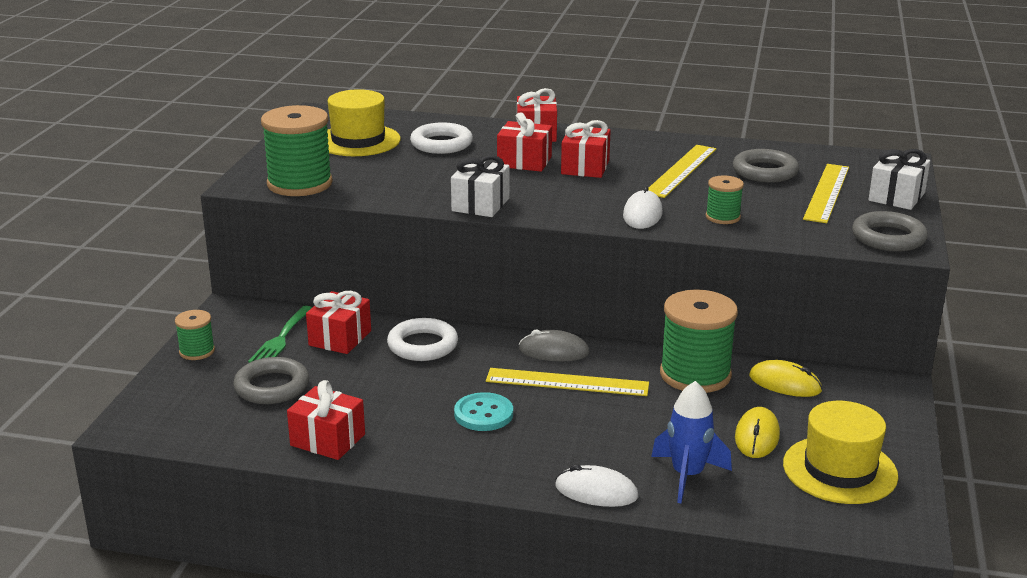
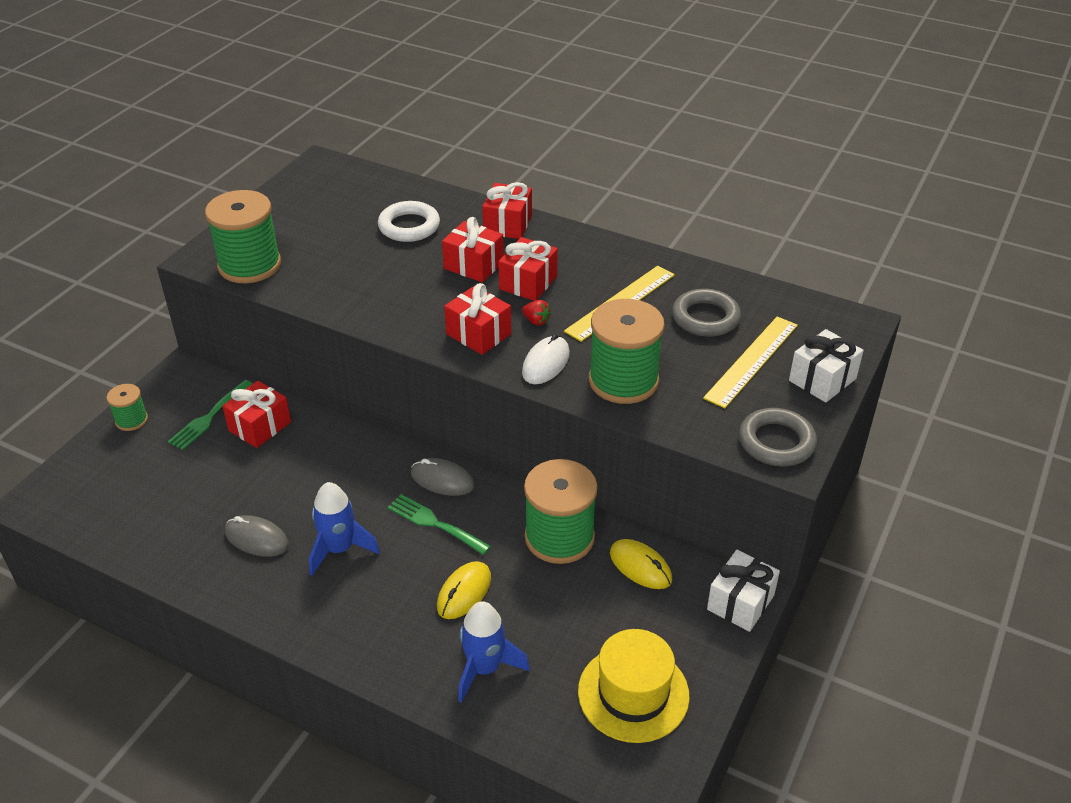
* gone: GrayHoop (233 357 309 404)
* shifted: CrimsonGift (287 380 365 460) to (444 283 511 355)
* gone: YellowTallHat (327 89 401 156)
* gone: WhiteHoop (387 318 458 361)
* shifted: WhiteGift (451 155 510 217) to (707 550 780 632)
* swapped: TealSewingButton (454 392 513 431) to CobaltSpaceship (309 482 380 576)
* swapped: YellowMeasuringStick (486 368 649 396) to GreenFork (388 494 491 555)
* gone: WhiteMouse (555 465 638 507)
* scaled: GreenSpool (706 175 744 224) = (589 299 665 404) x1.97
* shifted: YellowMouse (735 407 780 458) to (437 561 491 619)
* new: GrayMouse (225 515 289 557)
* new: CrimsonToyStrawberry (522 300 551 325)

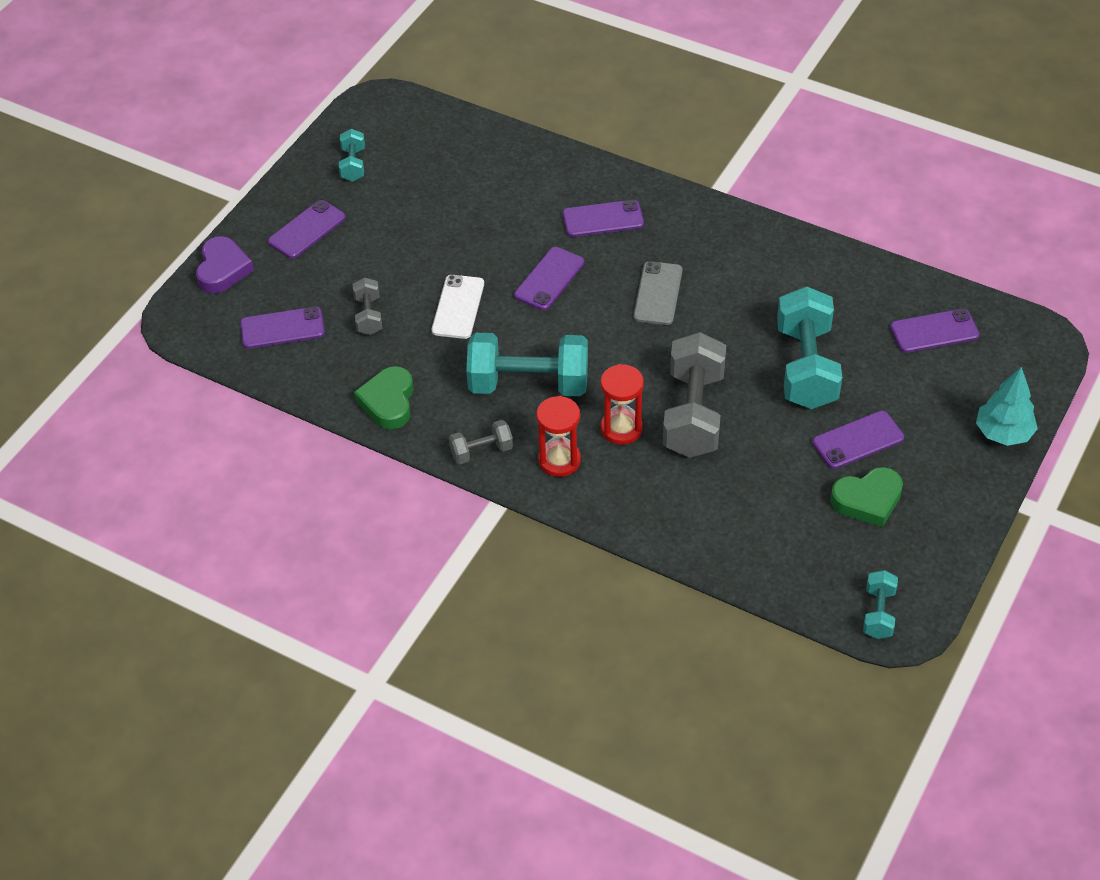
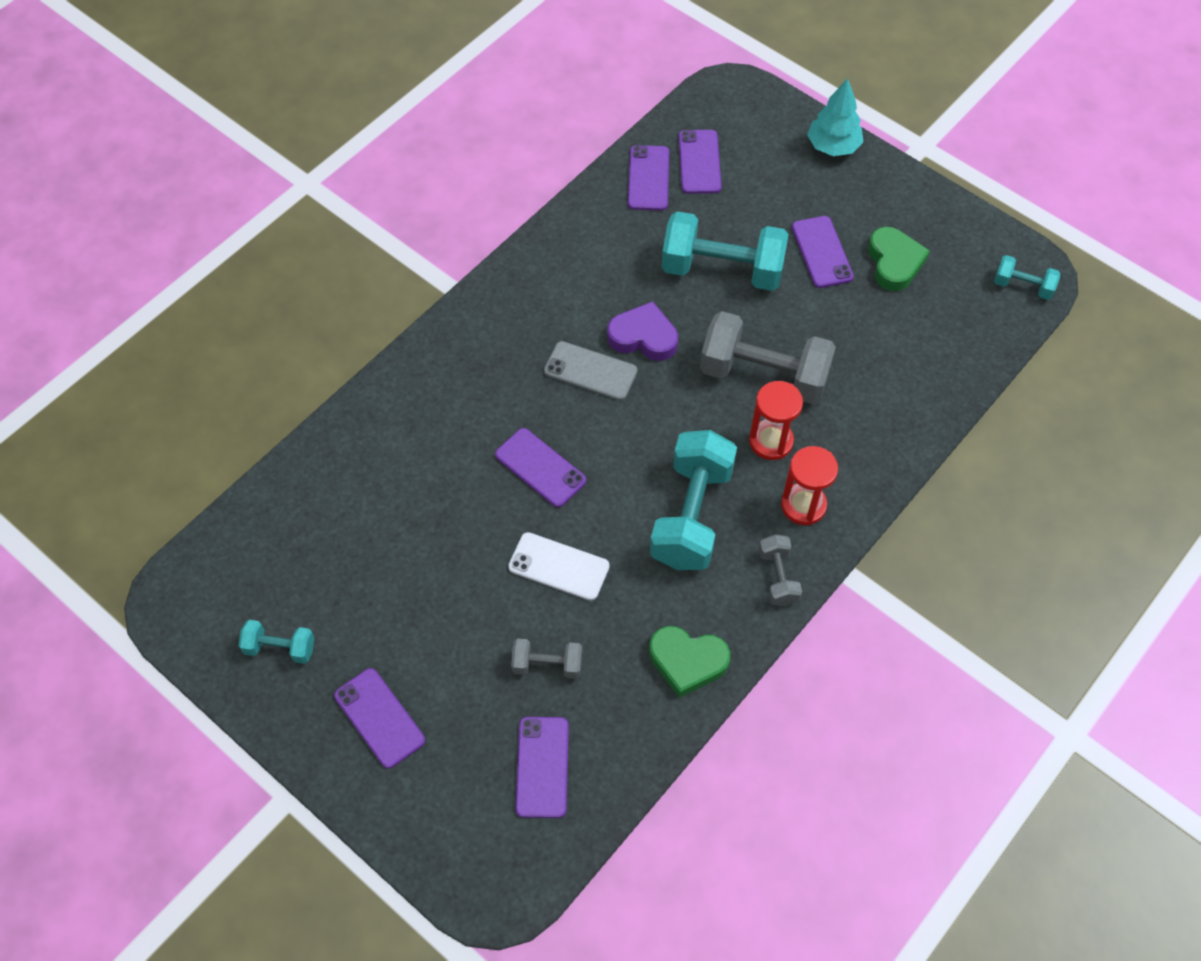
* shifted: VioletLoveHeart (196 236 254 293) to (607 301 678 361)
* shifted: VioletPhone (563 200 644 237) to (628 145 669 211)

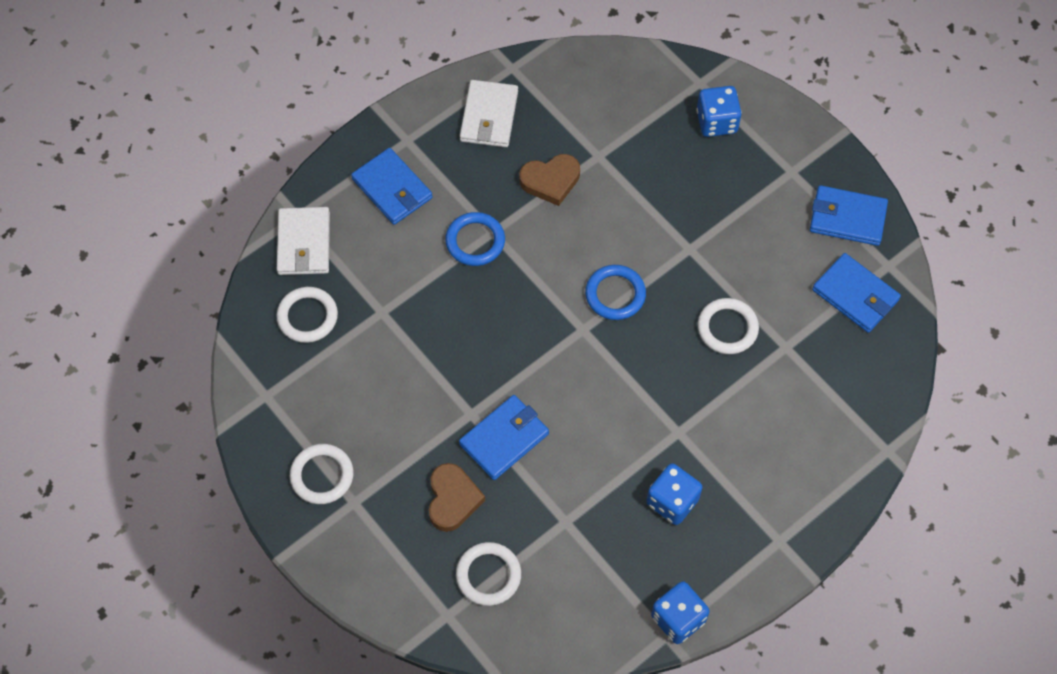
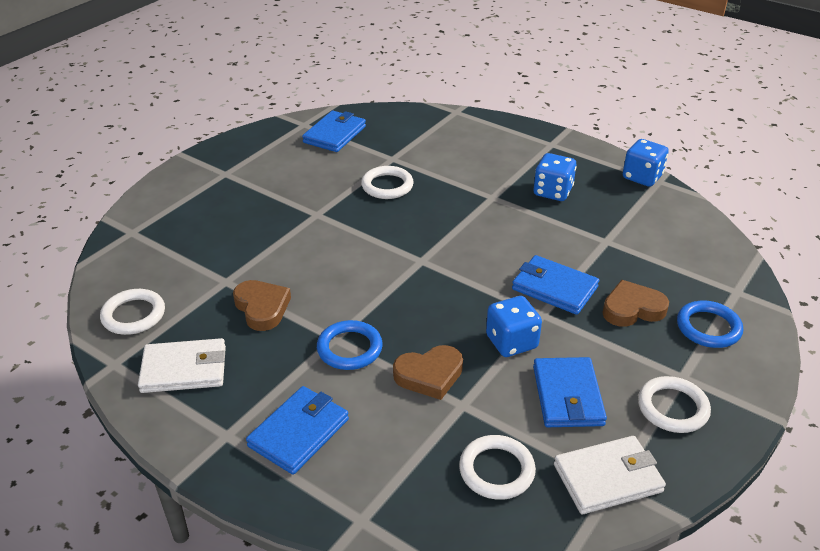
* shifted: WhiteCardWallet (277 207 330 275) to (554 436 666 514)
* shifted: WhiteHoop (456 542 521 606) to (100 289 165 335)
* shifted: CobaltHoop (585 265 646 320) to (677 301 743 348)
* shifted: CobaltDice (696 86 742 137) to (486 296 542 357)
* shifted: CobaltCardWallet (810 185 888 246) to (533 357 607 427)
* new: DarkBrownLoveHeart (393 345 463 400)

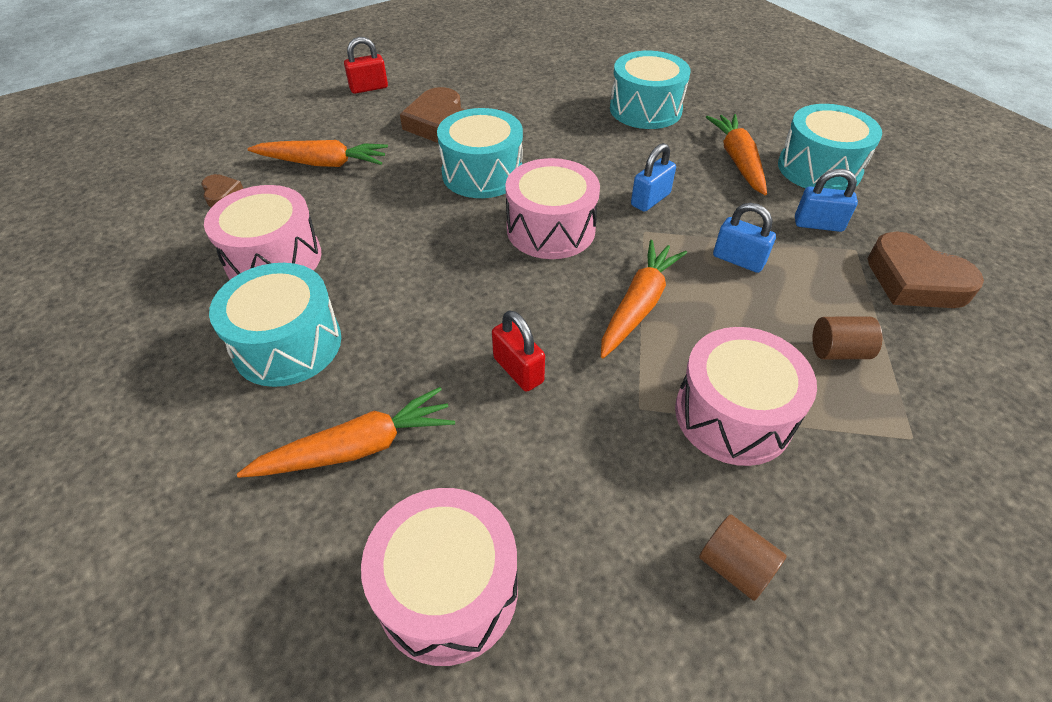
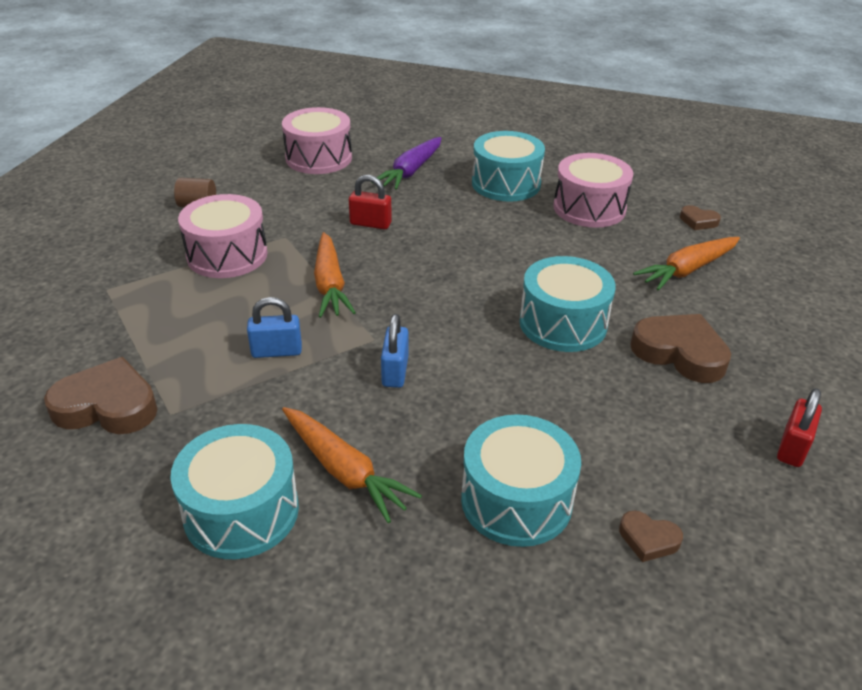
* repainted: BrightOrangeCarrot (237 387 455 478) to VioletCarrot (372 137 441 190)
* shifted: CrimsonLock (344 37 388 94) to (777 388 822 467)
* gone: PinkToyDrum (505 158 600 259)
* gone: CobaltLock (795 169 858 232)
* gone: DarkBrownCylinderShape (812 316 882 359)
* new: DarkBrownLoveHeart (619 510 683 562)

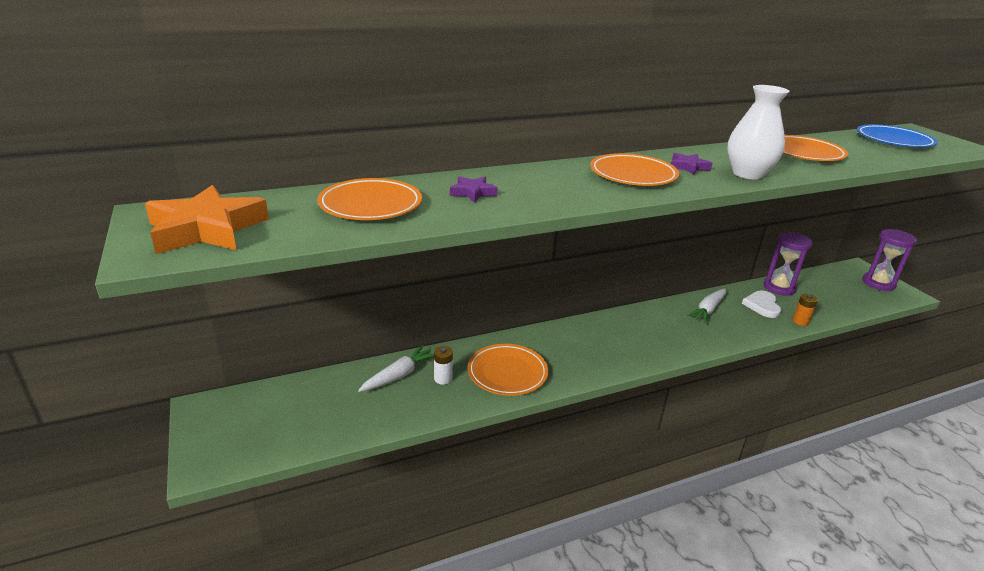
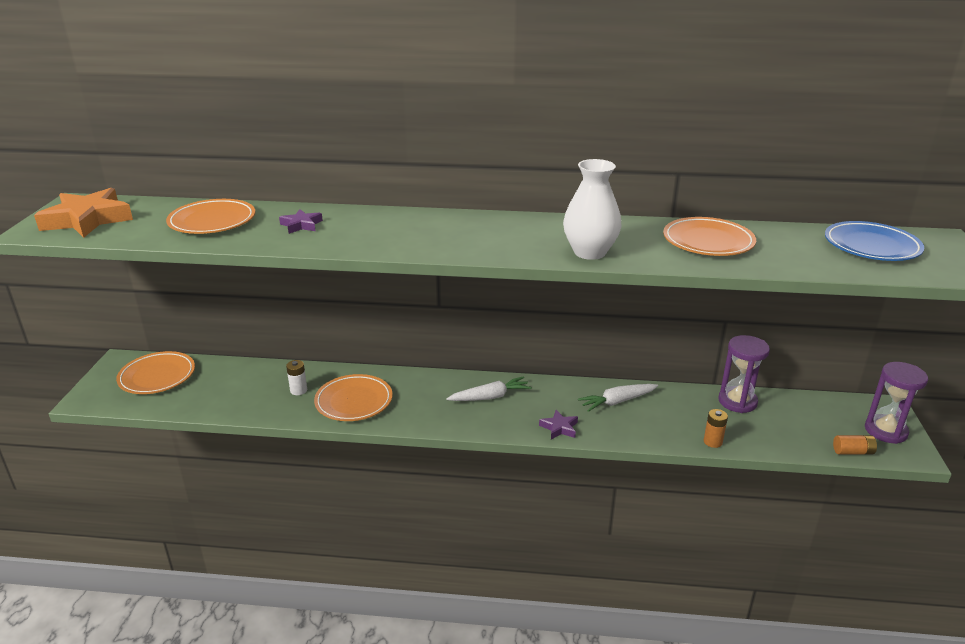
* shifted: WhiteCarrot (358 345 434 392) to (446 376 532 401)
* shifted: BrightOrangeDinnerPlate (590 153 679 186) to (116 351 195 394)
* shifted: VioletStar (671 153 712 175) to (539 410 578 440)
* gone: WhiteLoveHeart (742 291 781 318)
* new: BrightOrangePowerCell (833 435 877 455)

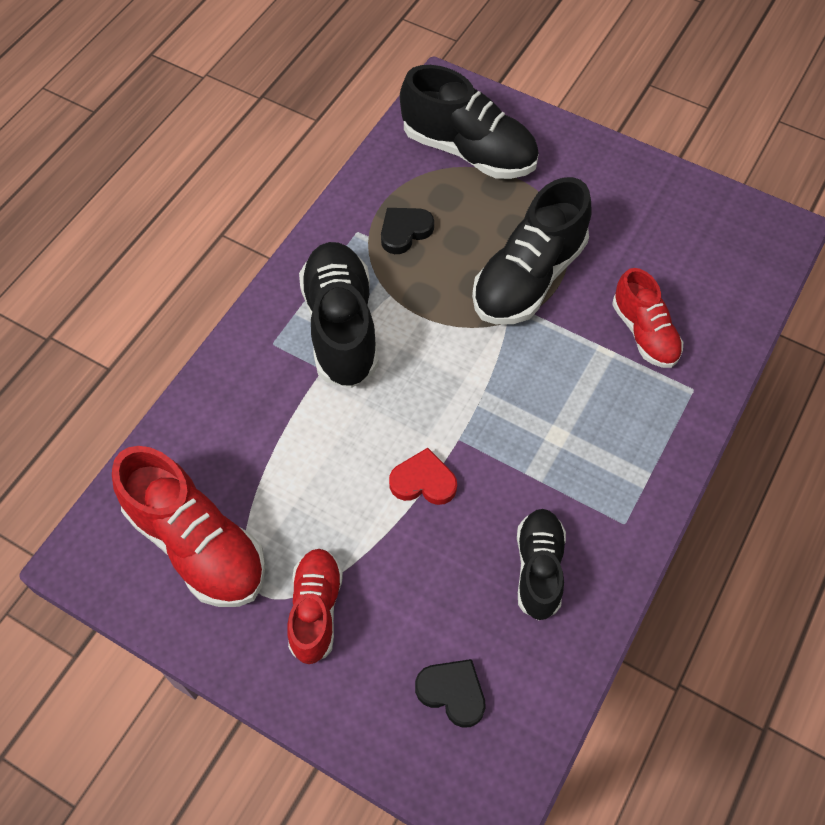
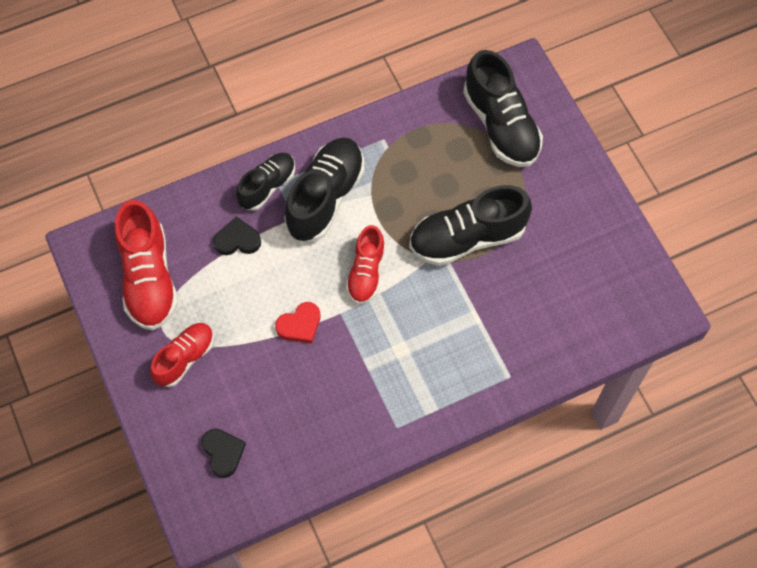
* shifted: EbonyLoveHeart (381 208 434 254) to (213 217 261 255)
* rotated: CrimsonLoveHeart (389 448 457 505) = (275 302 320 343) 105 degrees clockwise
* shifted: EbonyLaceUpShoe (517 509 566 620) to (236 153 295 211)
* shifted: CrimsonLaceUpShoe (612 268 683 368) to (346 225 385 304)

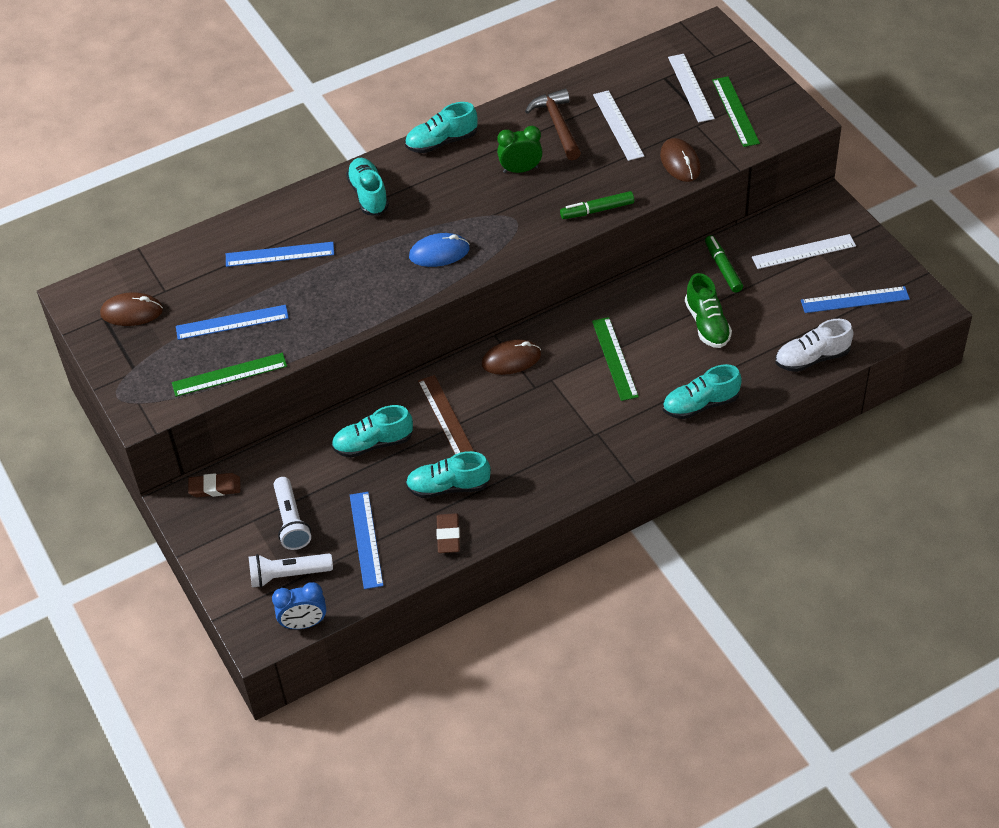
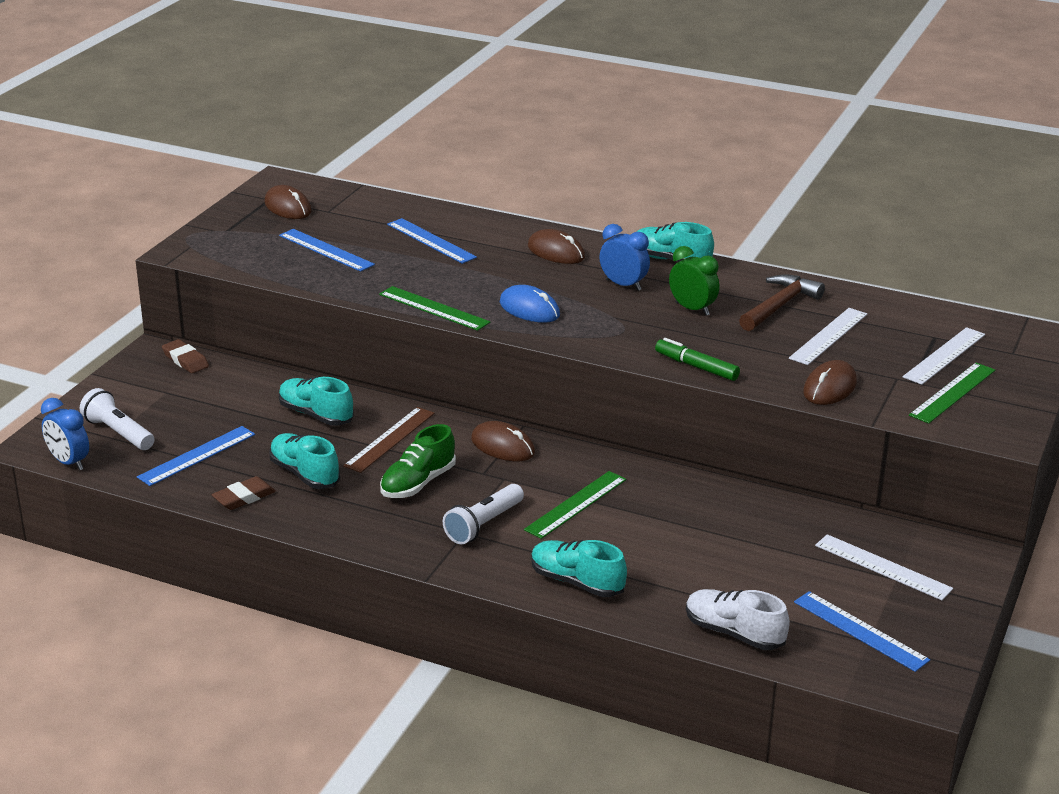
* shifted: GreenMeasuringStick (172 353 287 397) to (379 286 490 331)
* shifted: WhiteFlashlight (274 477 311 550) to (443 484 524 545)
* swapped: TealLaceUpShoe (346 158 389 216) to DarkBrownMouse (528 229 585 264)
* shifted: GreenLaceUpShoe (685 273 732 348) to (380 424 456 498)
* gone: GreenFeltPen (705 235 743 293)
* new: CobaltClock (599 224 650 291)

